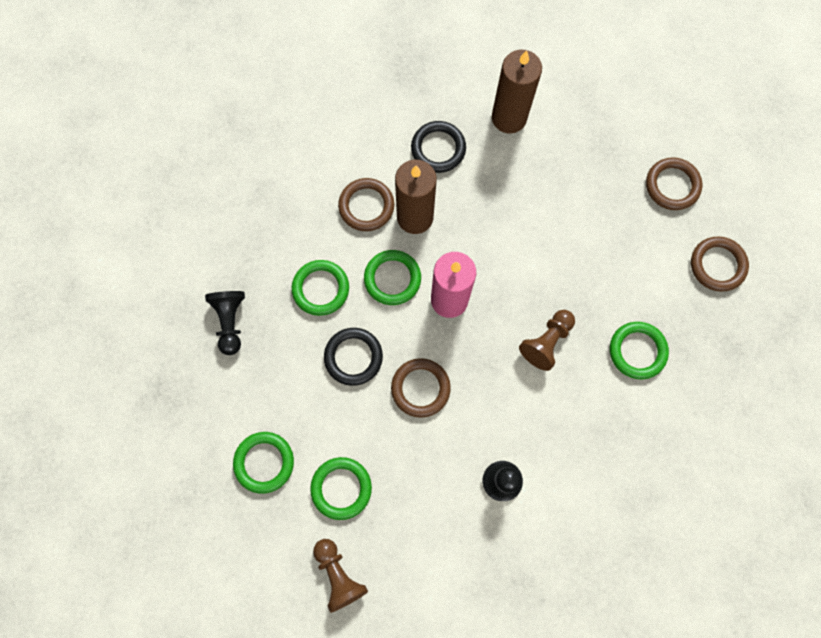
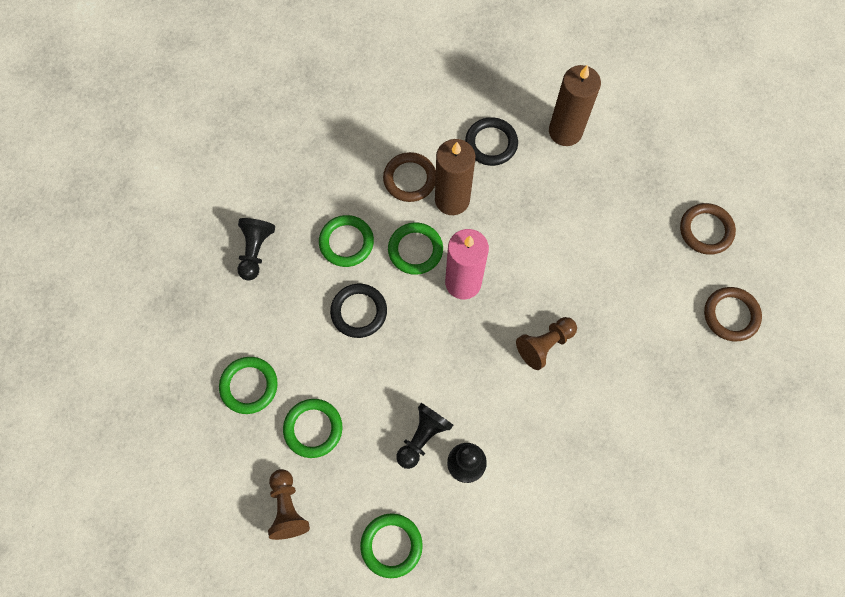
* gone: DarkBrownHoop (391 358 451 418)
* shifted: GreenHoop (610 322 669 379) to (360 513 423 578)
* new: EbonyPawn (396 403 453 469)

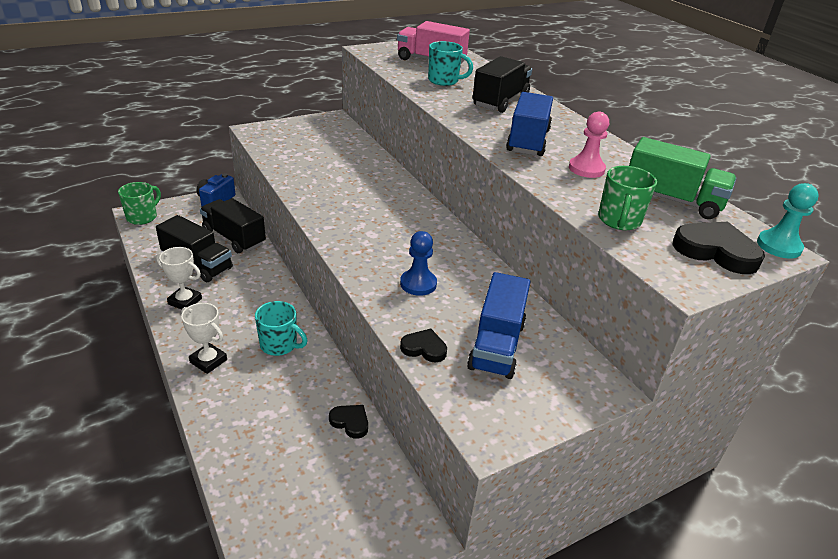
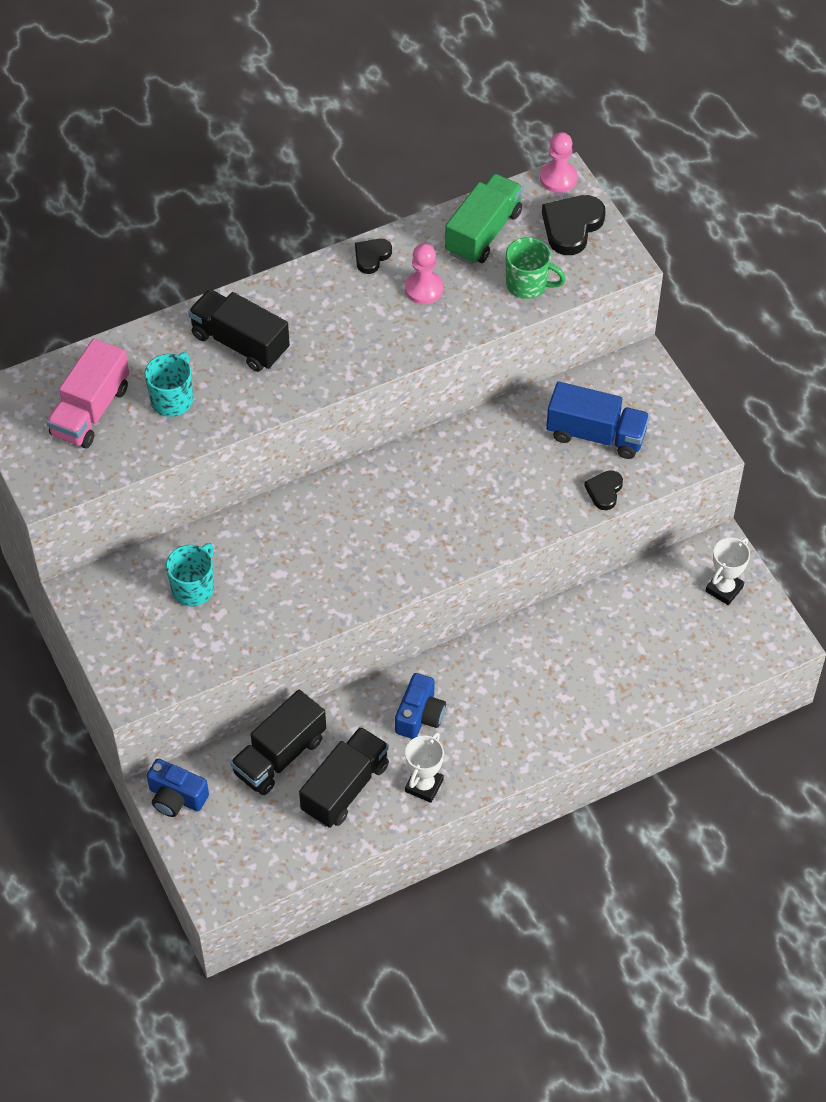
* gone: GreenTeaMug (118 182 161 225)
* shifted: WhiteTrophy (181 303 227 374) to (706 538 750 605)
* shifted: TealTeaMug (255 301 307 356) to (166 543 214 606)
* shifted: EbonyLoveHeart (329 405 368 439) to (355 239 392 274)
* gone: CobaltPawn (400 231 437 296)
* gone: CobaltTruck (506 92 553 156)
* repainted: TealPawn (757 183 819 259) to PinkPawn (540 132 577 193)
* new: CobaltCompactCamera (395 673 446 739)

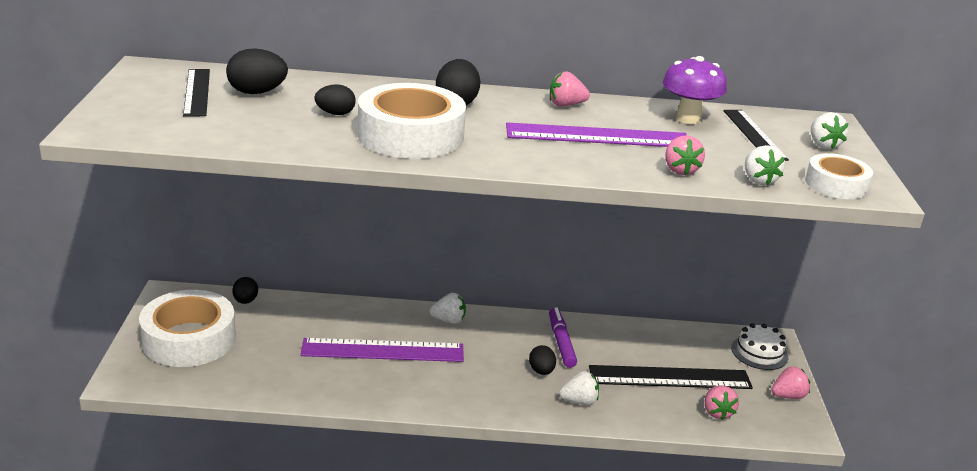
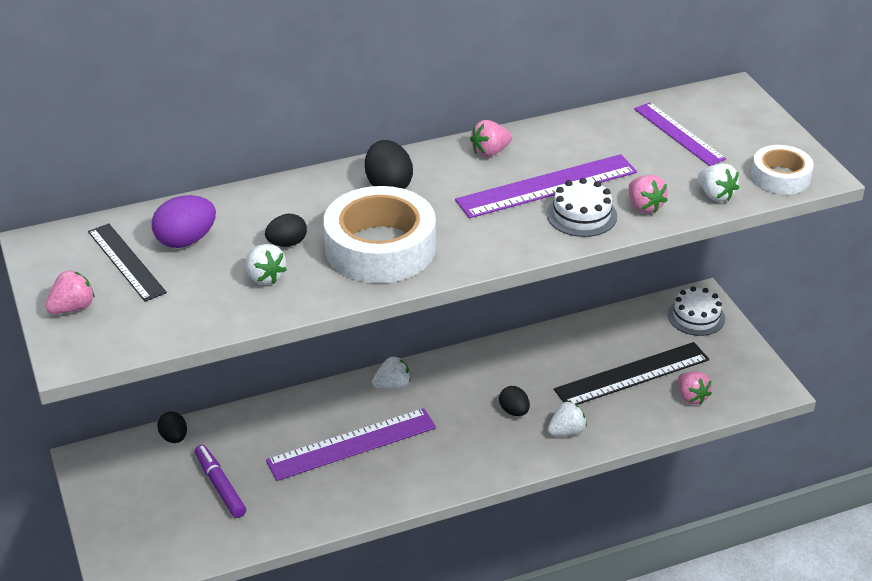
* gone: WhiteStickyTape (139 290 236 367)
* repainted: EbonyEggShape (226 48 288 94) to VioletEggShape (152 195 216 248)
* shifted: VioletFeltPen (549 307 577 368) to (195 445 246 518)
* gone: VioletToadstool (662 56 727 124)
* repainted: EbonyMeasuringStick (723 110 789 161) to VioletMeasuringStick (634 102 726 166)
* shifted: PinkToyStrawberry (771 366 810 399) to (46 270 95 314)
* shifted: WhiteToyStrawberry (811 112 849 149) to (246 244 287 285)
* new: WhiteCake (547 178 617 237)

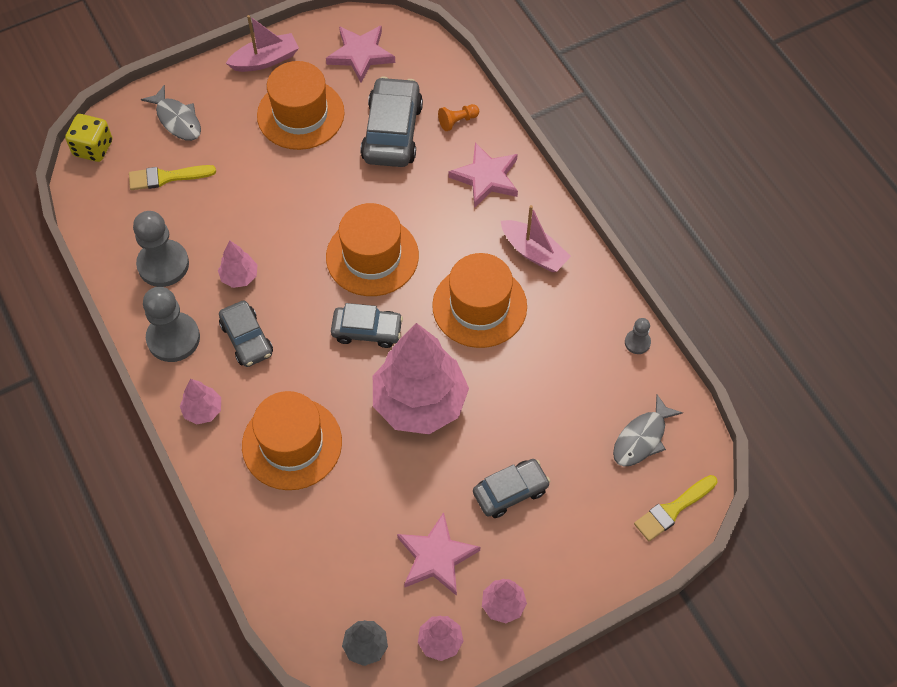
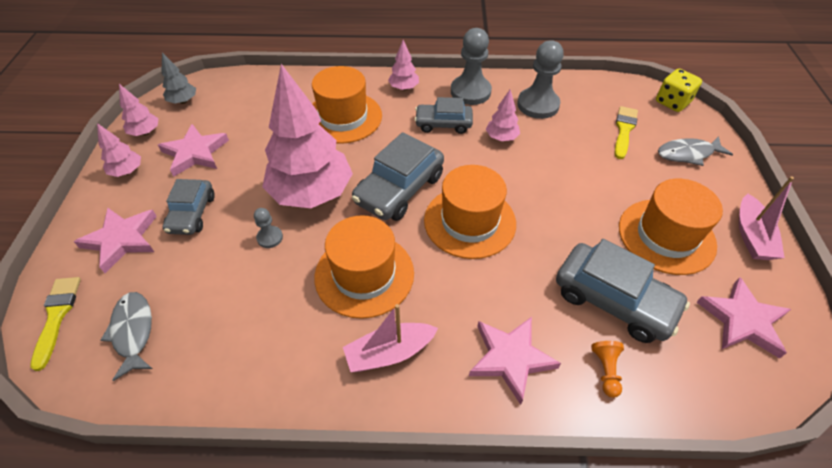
* scaled: GrayToyCar (331 303 403 348) = (352 132 444 221) x1.58
* shifted: GrayPawn (625 318 651 354) to (254 208 283 248)
* new: PinkStar (74 208 157 273)

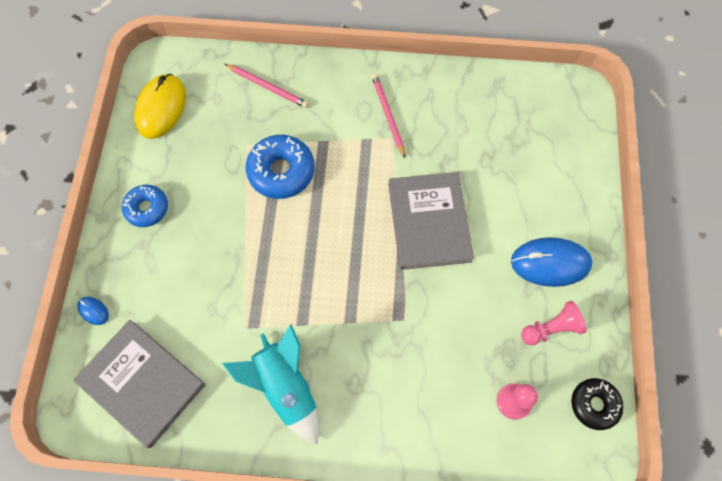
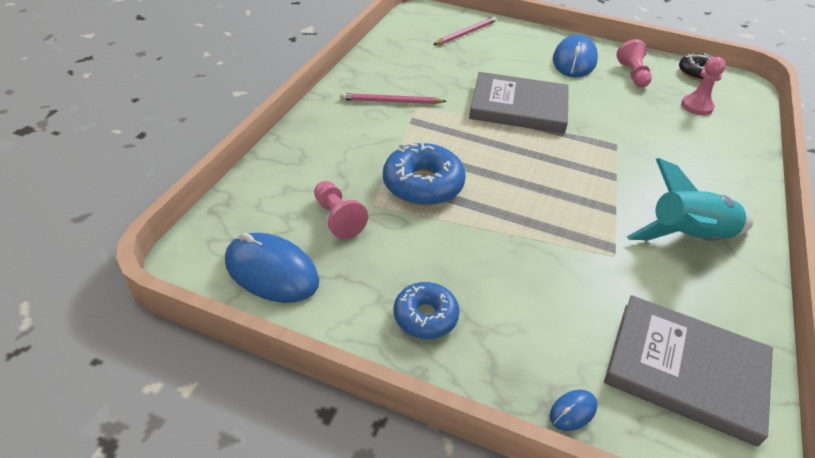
* rotated: GrayHardcover (73 320 206 448) = (604 295 773 447) 60 degrees clockwise
* repainted: YellowMouse (134 74 186 139) to CobaltMouse (225 232 319 303)
* shifted: PinkLeadPencil (225 64 308 108) to (433 16 497 45)
* new: PinkPawn (314 181 368 239)

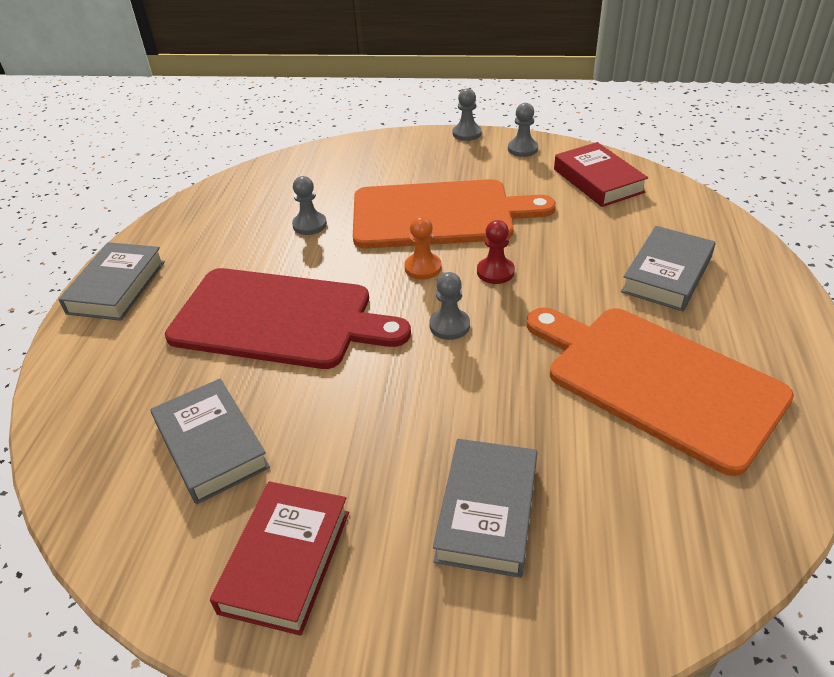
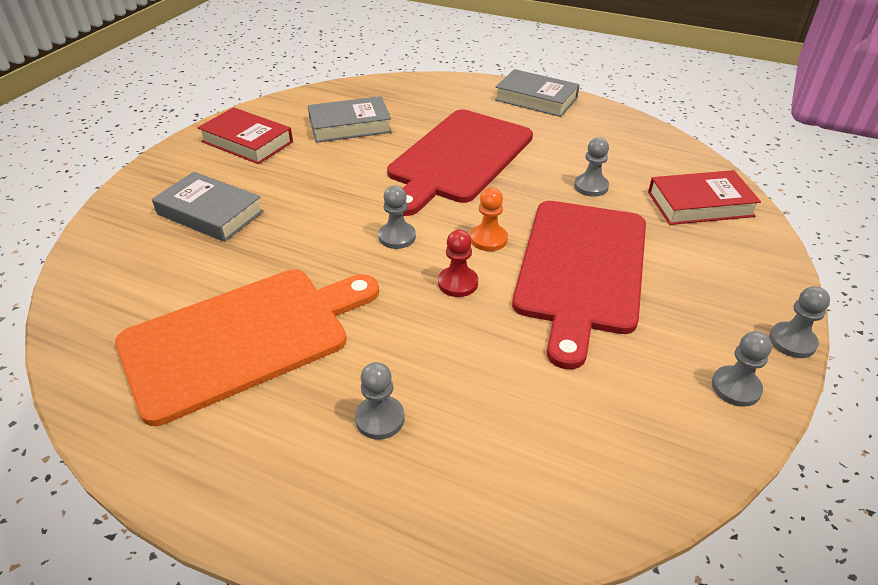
* repainted: BrightOrangeCuttingBoard (353 179 556 248) to CrimsonCuttingBoard (512 201 646 370)
* shifted: CrimsonHardcover (554 142 648 207) to (648 170 761 225)
* swapped: GrayHardcover (621 226 716 311) to GrayPawn (355 362 405 439)

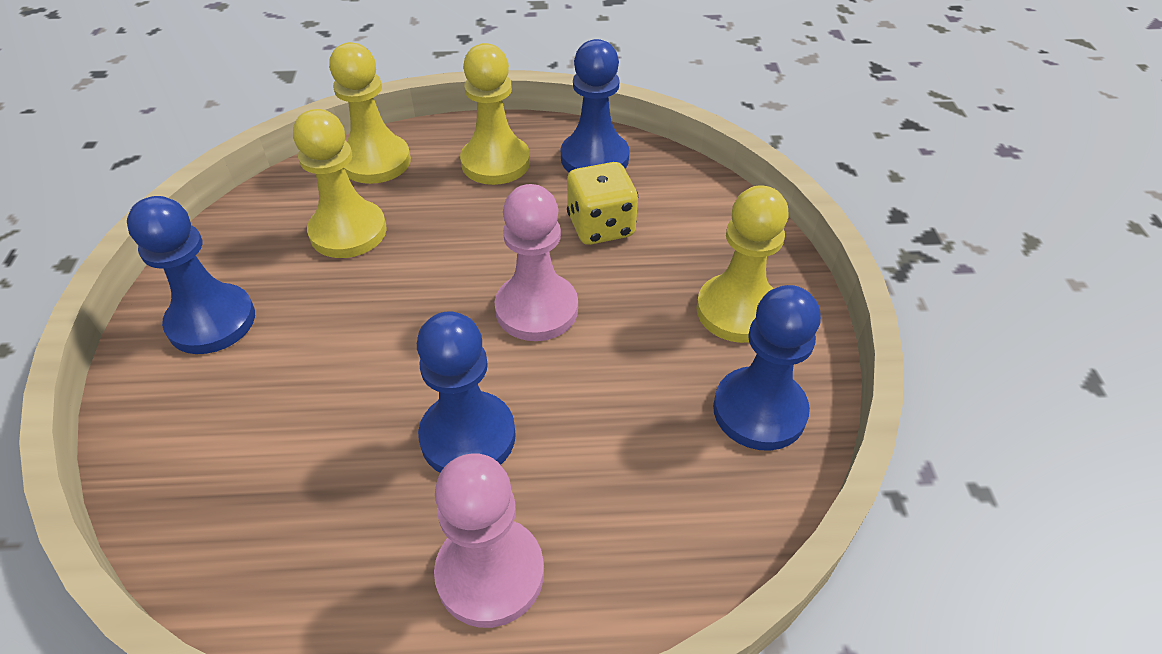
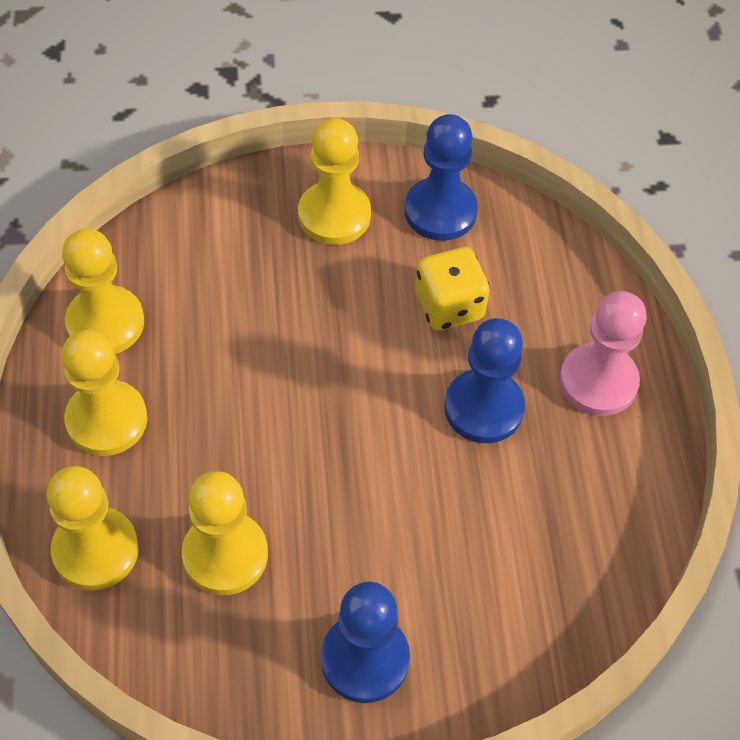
* gone: PinkPawn (495 184 578 341)
* repainted: CobaltPawn (561 39 630 172) to YellowPawn (62 229 144 354)
* shifted: YellowDice (567 162 638 245) to (415 247 490 331)

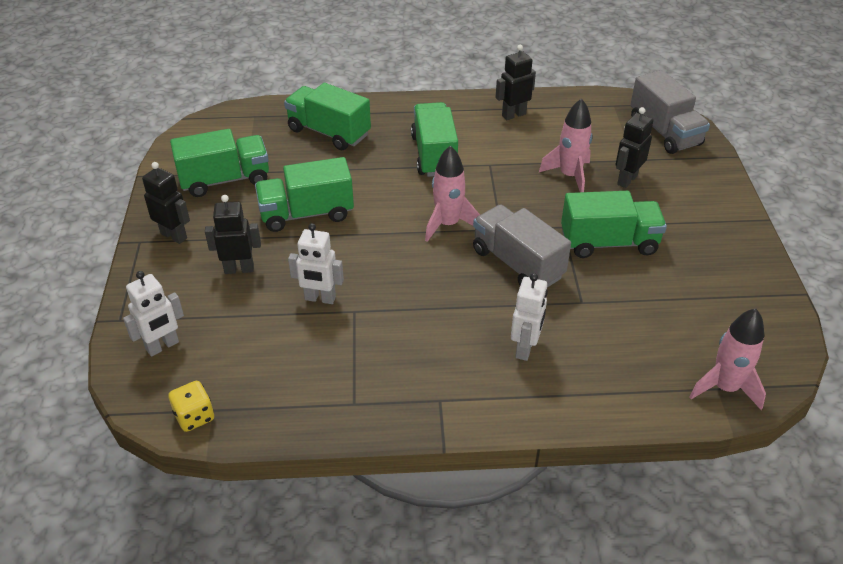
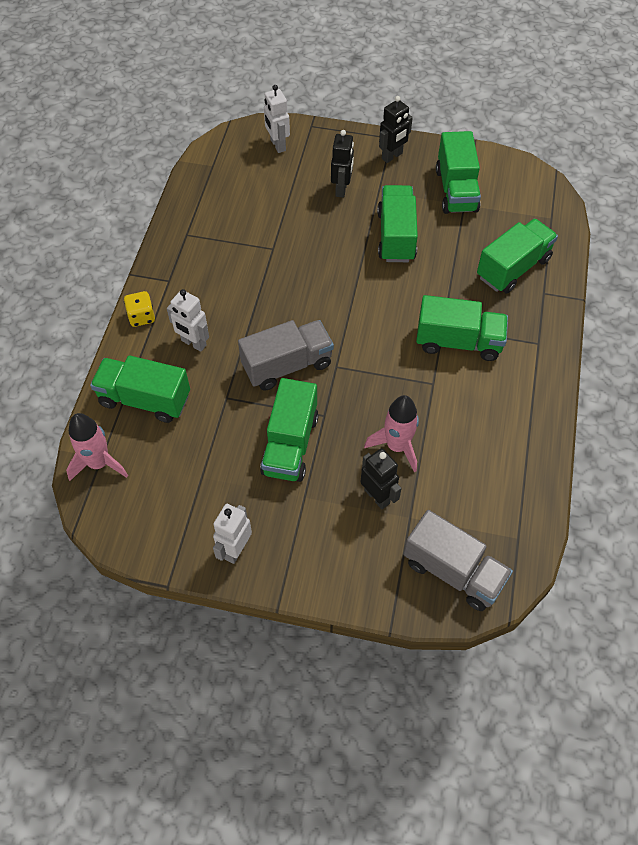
* shifted: YellowDice (168 381 214 432) to (124 291 155 327)
* shifted: WhiteRobotFigure (288 223 344 304) to (213 504 252 564)
* gone: PinkSpaceship (425 146 480 242)
* gone: EbonyRobotFigure (496 45 536 120)
* rotated: GrayTruck (630 70 710 154) = (404 510 513 611) 135 degrees counterclockwise
* new: GreenTruck (90 356 190 423)

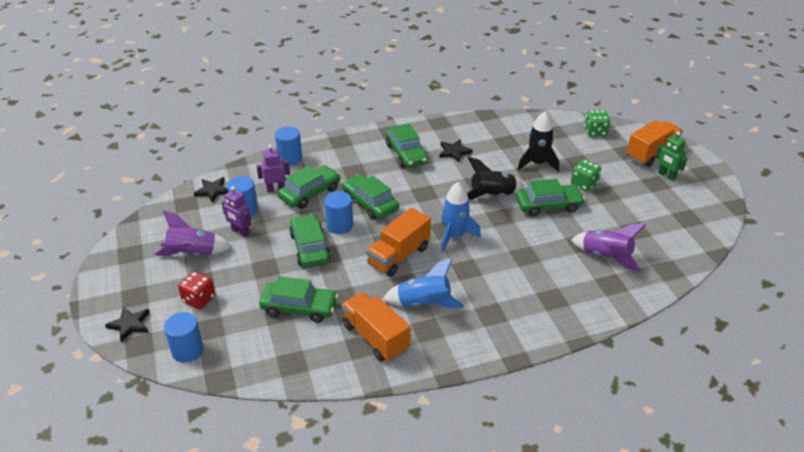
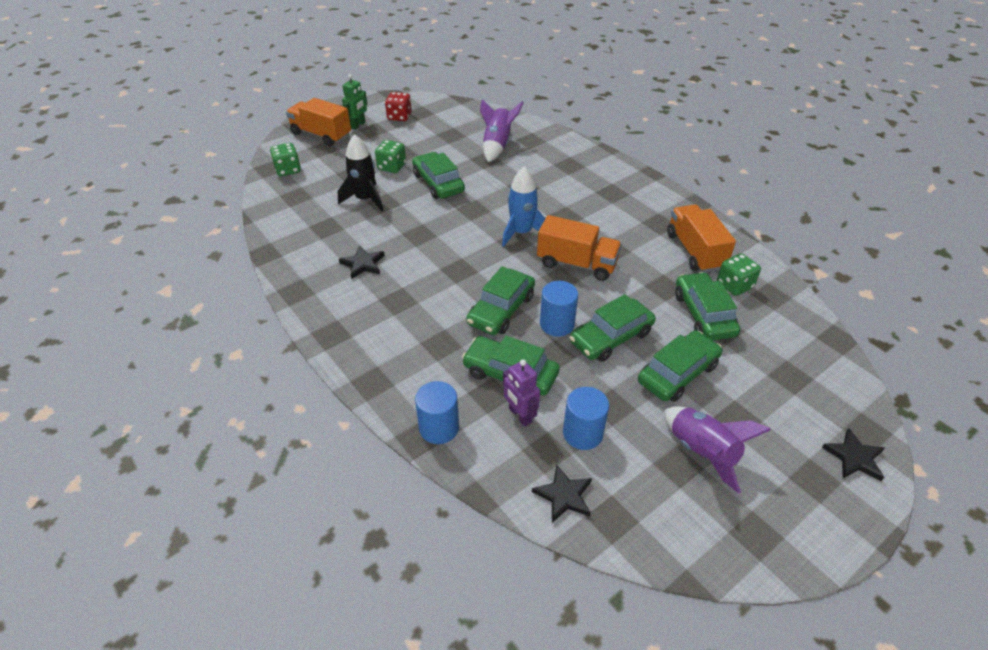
* gone: CobaltCylinderShape (164 312 203 363)
* shifted: CrimsonDice (178 271 215 310) to (385 92 412 121)
* gone: VioletRobotFigure (222 186 251 237)
* rotated: BrightOrangeTruck (341 292 411 362) = (667 205 736 273) 135 degrees clockwise
* gone: CobaltSpaceship (383 258 463 308)
* shifted: GreenToyCar (386 123 428 168) to (638 330 722 402)
* gone: EbonySpaceship (467 157 525 200)
* new: GreenDice (717 253 761 296)

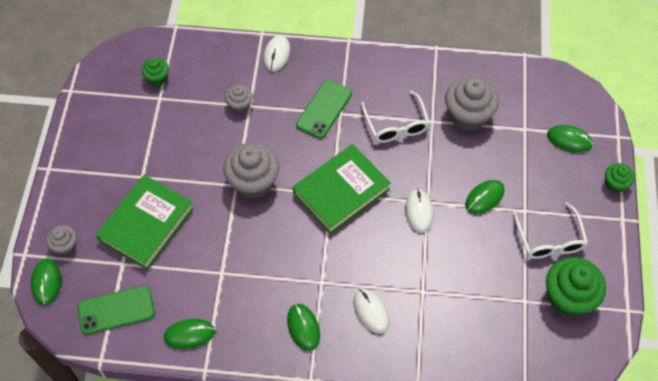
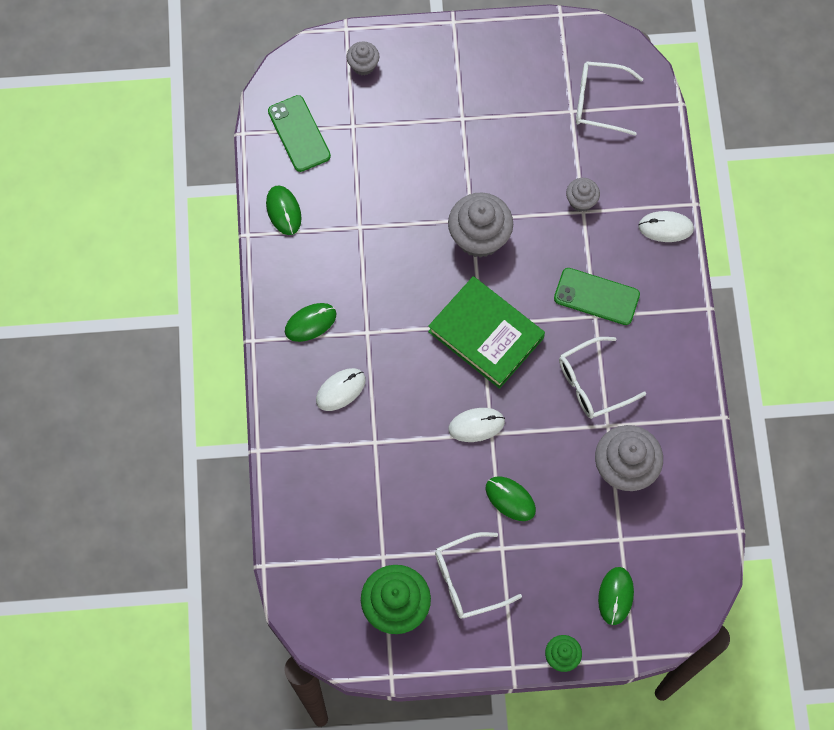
* gone: GreenMouse (31 258 61 305)
* gone: GreenHardcover (96 175 194 270)
* swapped: GreenCupcake (141 58 169 86) to WhiteSpectacles (576 61 643 136)

